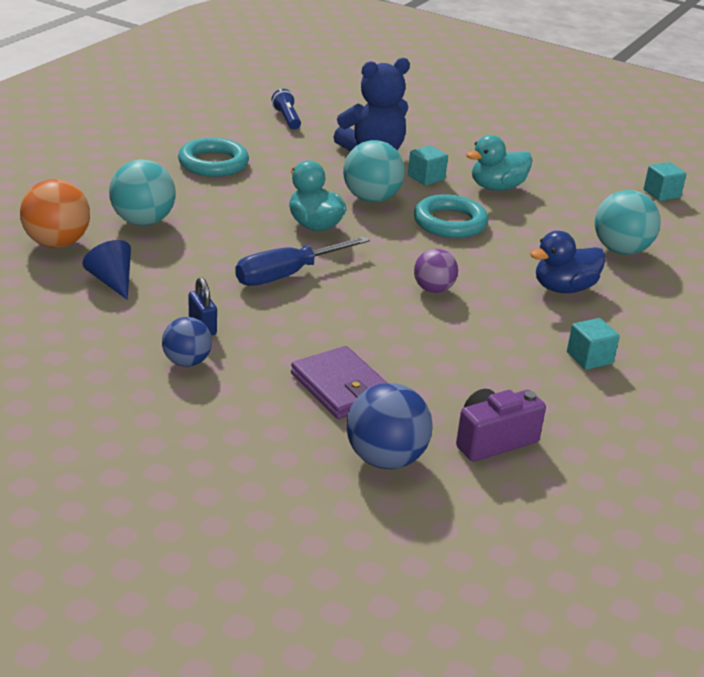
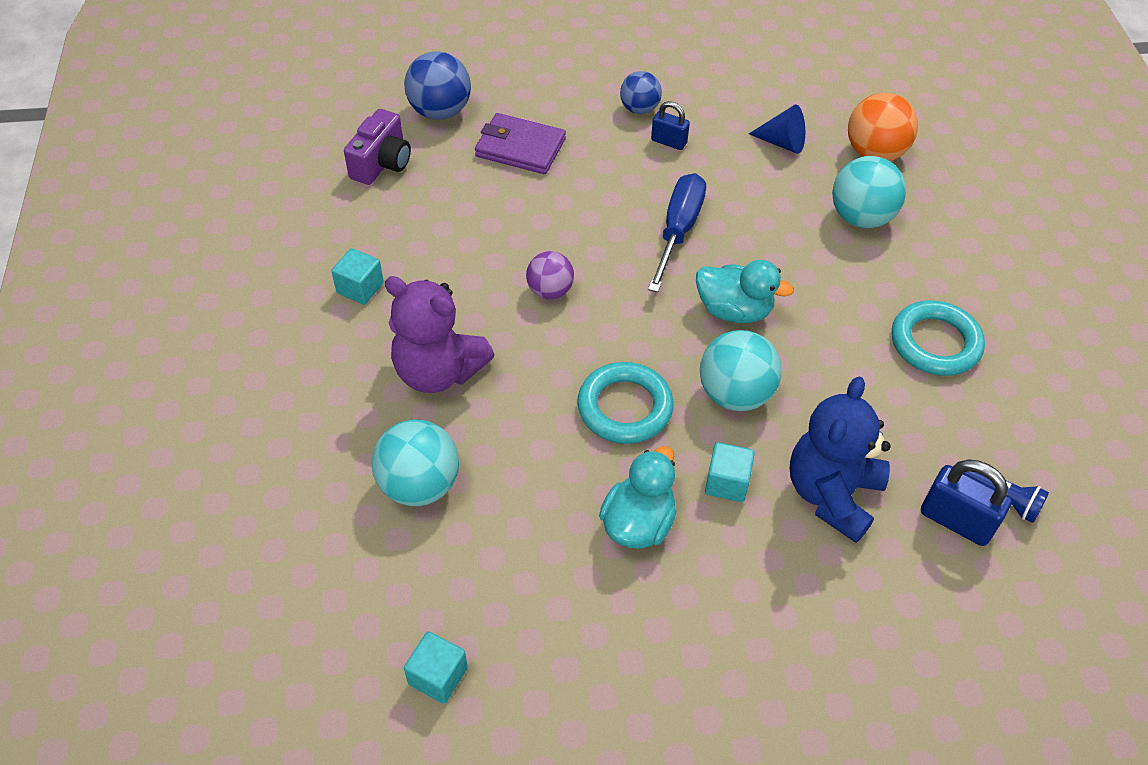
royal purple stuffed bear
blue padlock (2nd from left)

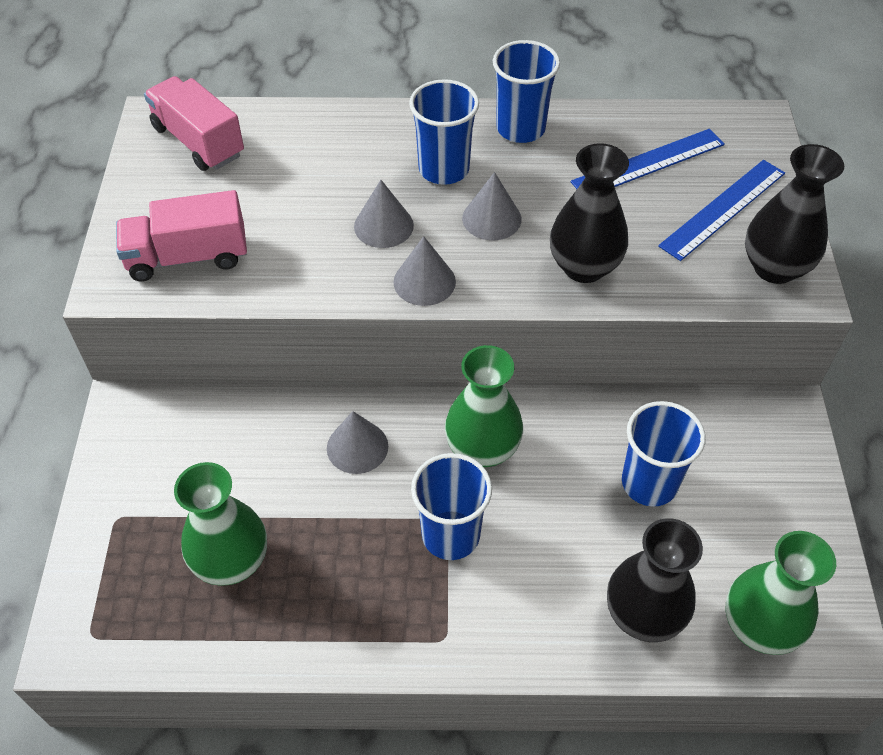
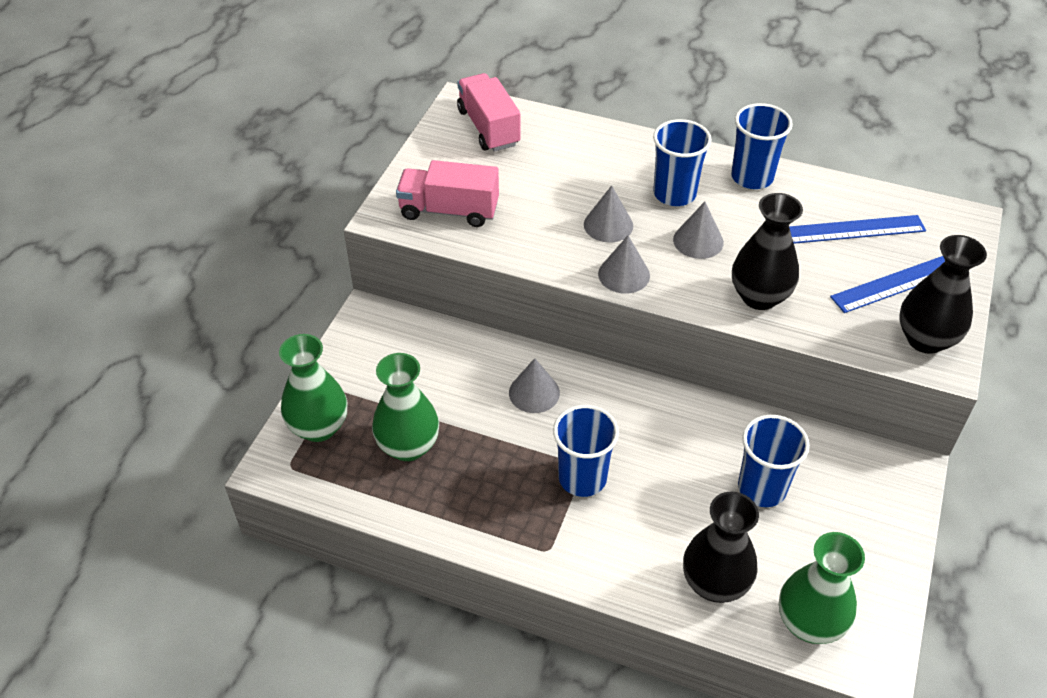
leaf-green tall vase (1st from left)

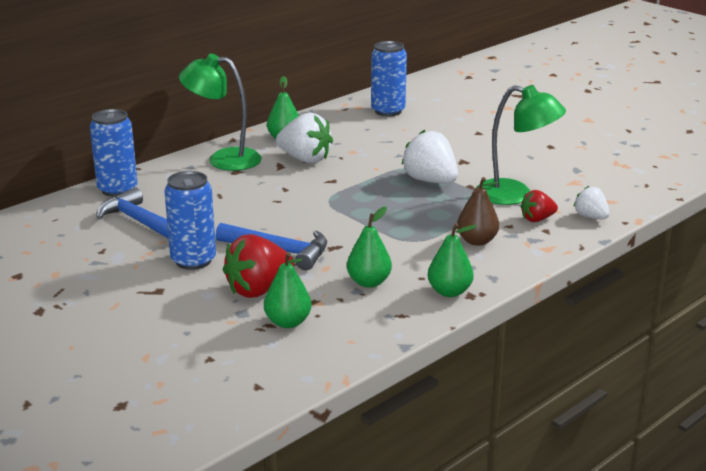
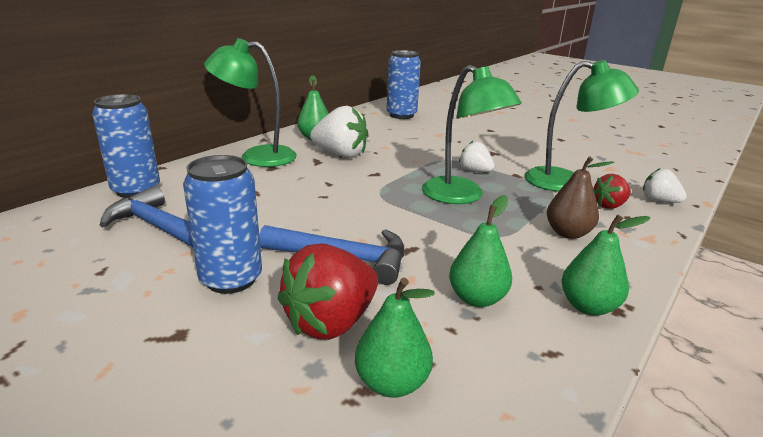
pure white toy strawberry (2nd from left)
leaf-green reading lamp (2nd from left)

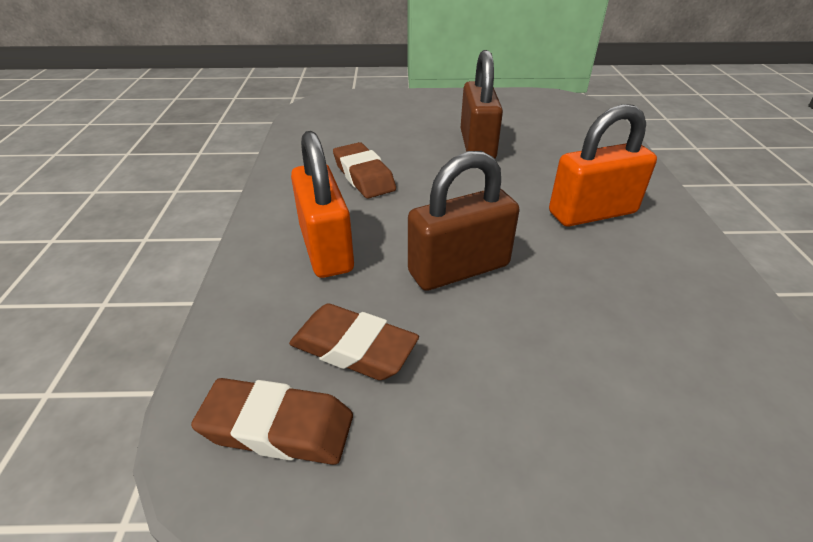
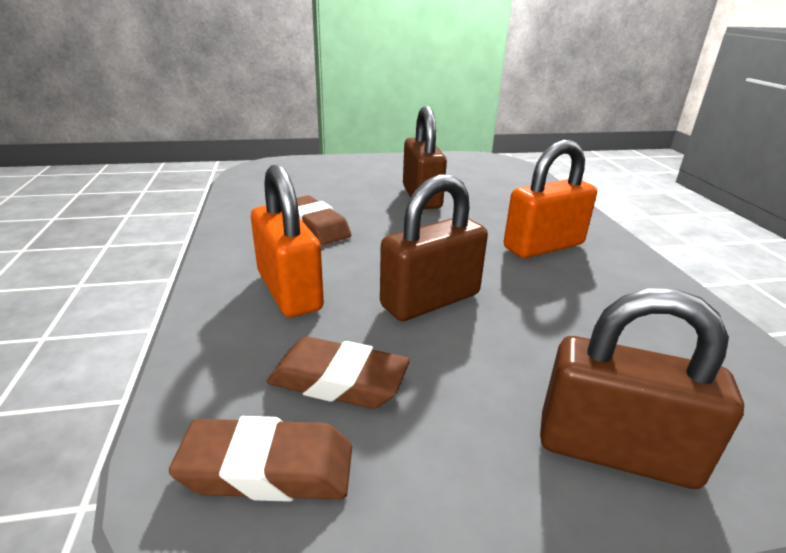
dark brown padlock (3rd from left)

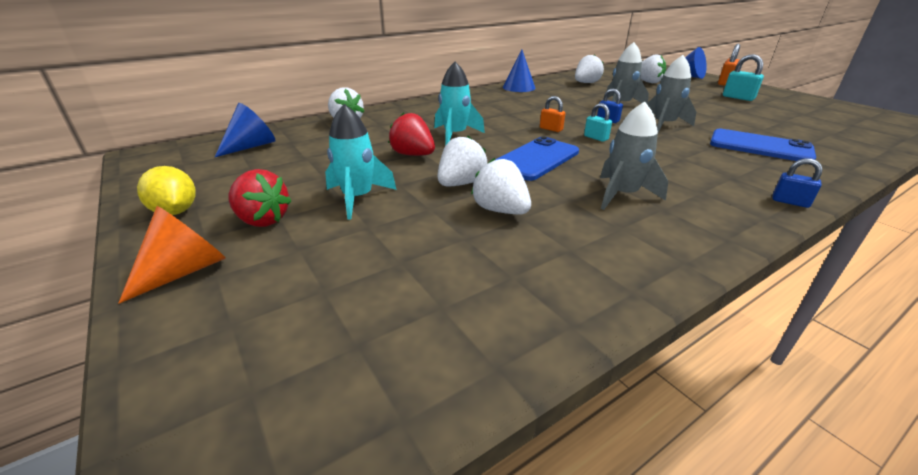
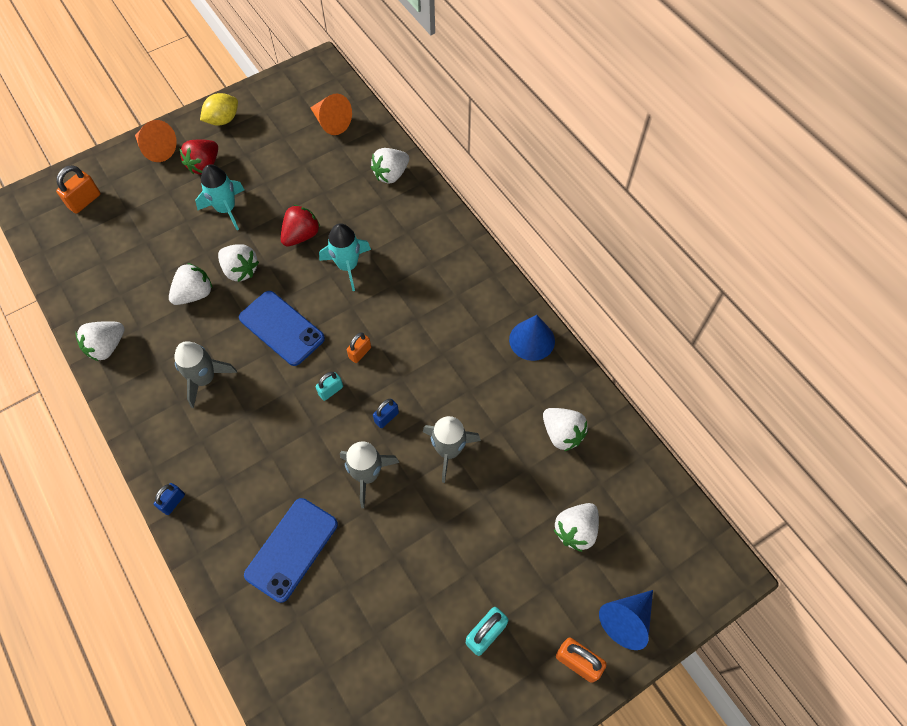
orange cone (2nd from left)
orange padlock (1st from left)
pure white toy strawberry (1st from left)

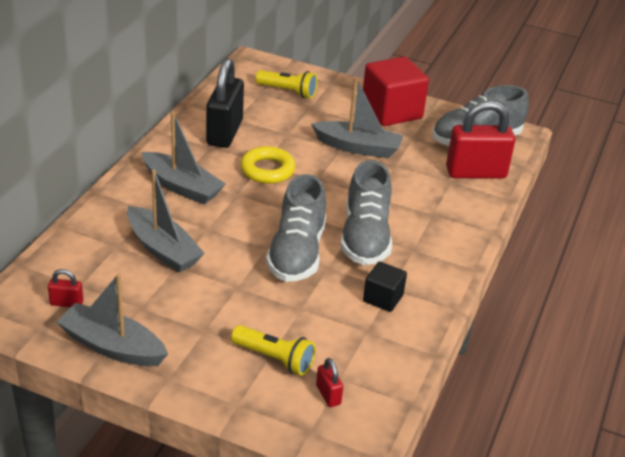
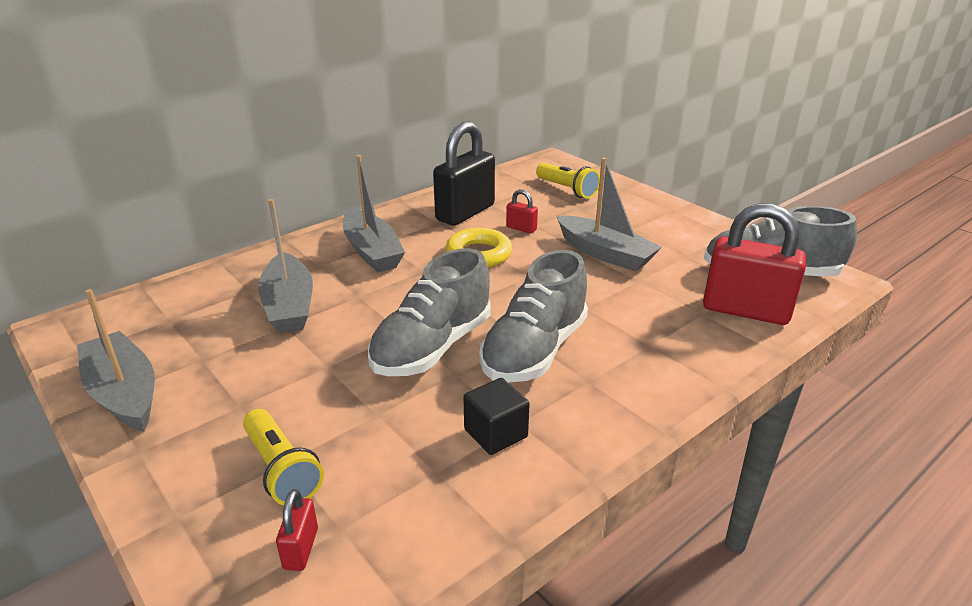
red padlock (2nd from left)
red solid cube

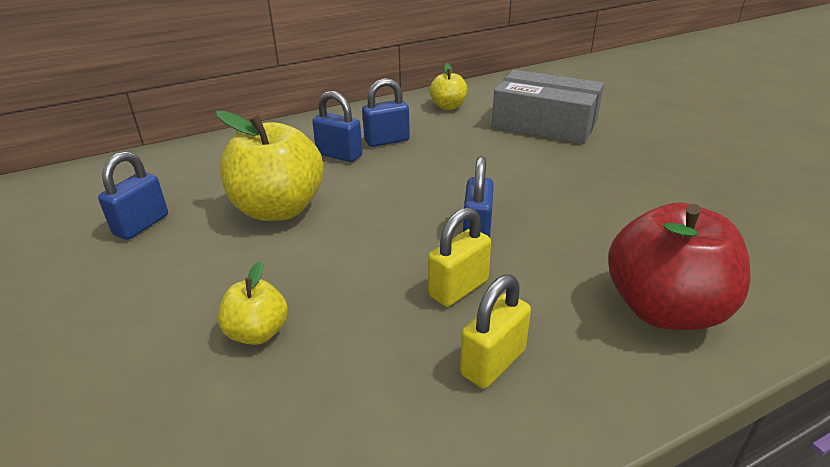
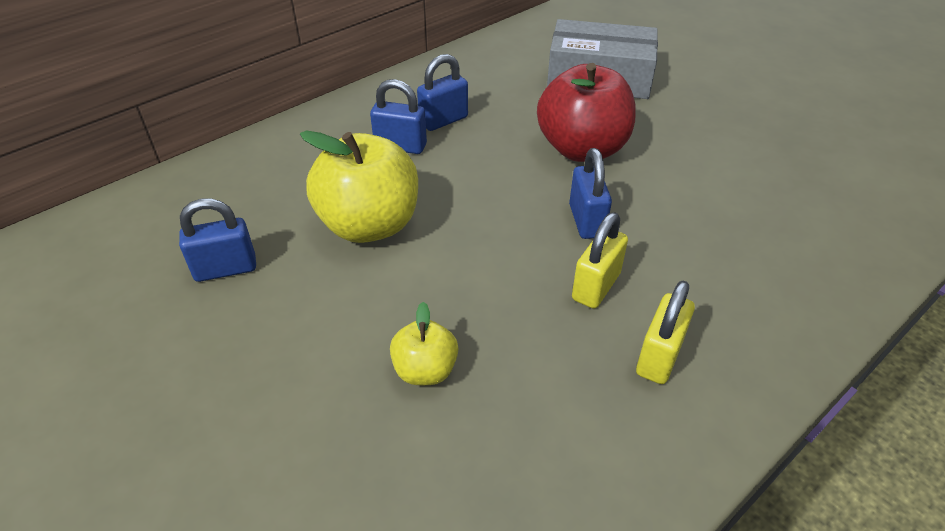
blue padlock (1st from left)
bright yellow apple fruit (3rd from left in the first image)
red apple fruit

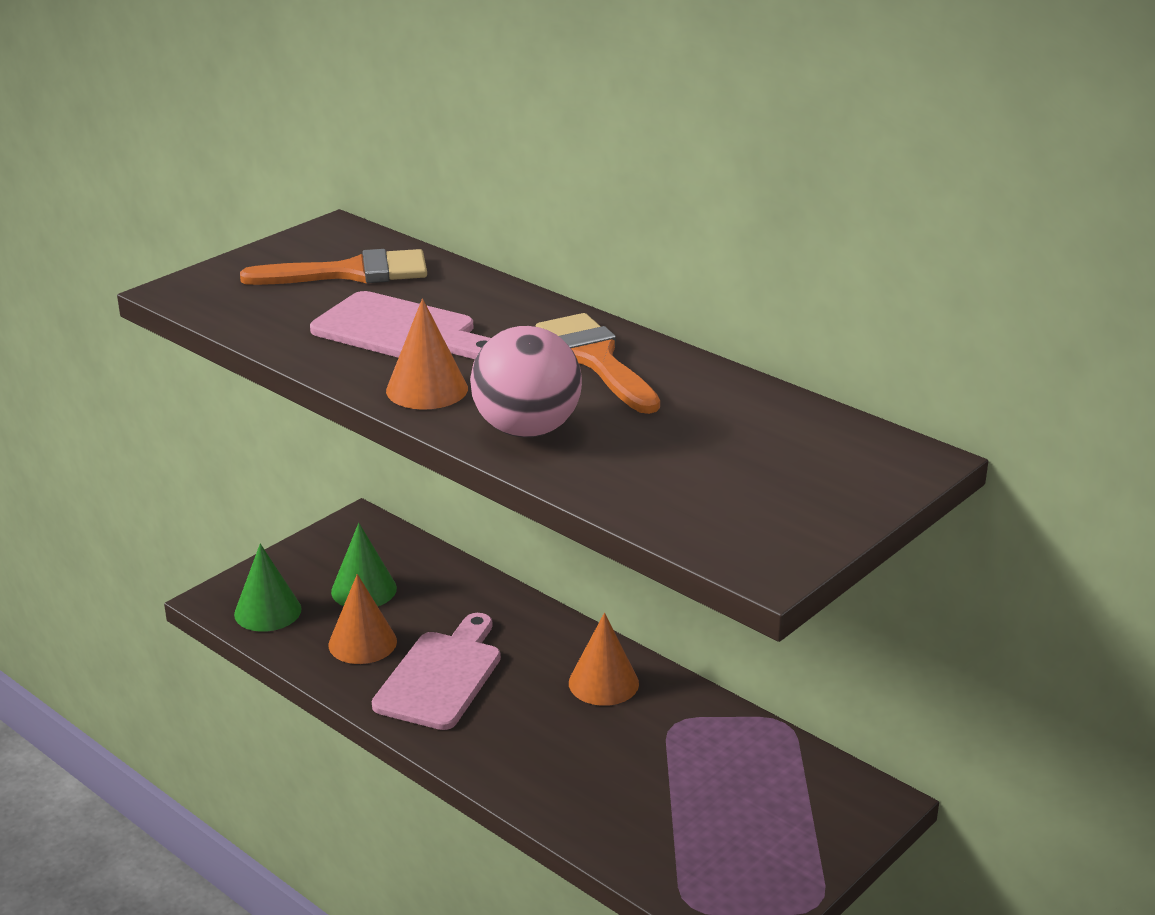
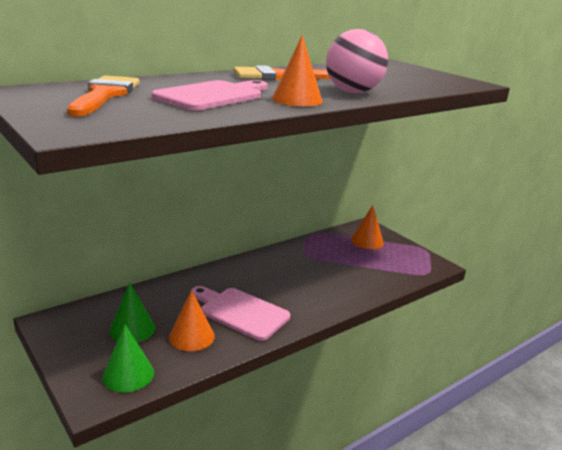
orange cone (3rd from left)

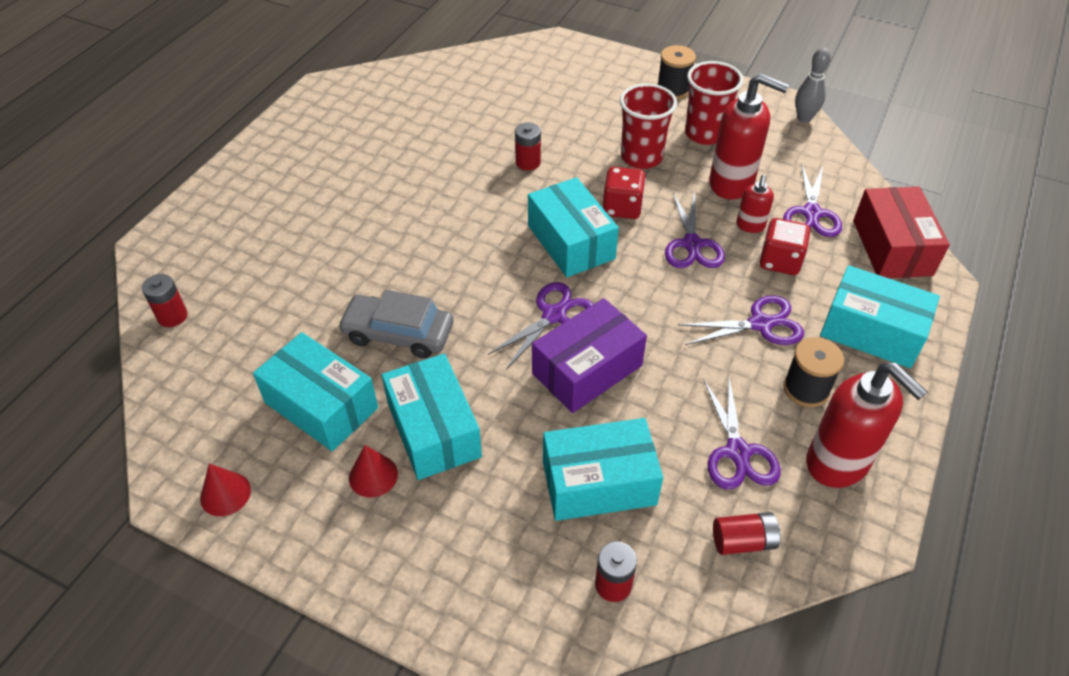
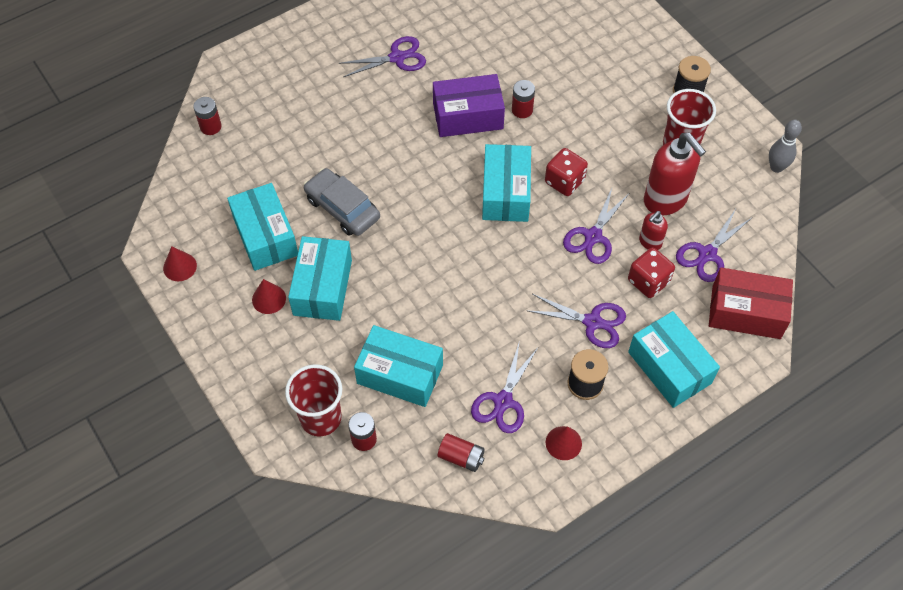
royal purple shears (1st from left)
royal purple parcel
red tumbler (1st from left)
red cone (3rd from left)
red parcel

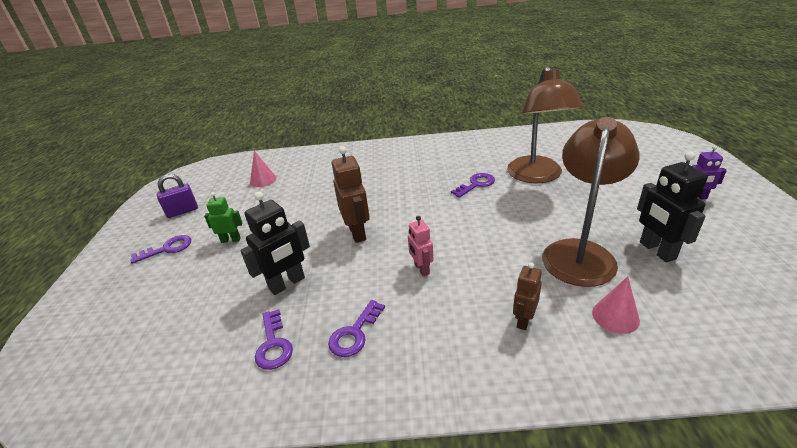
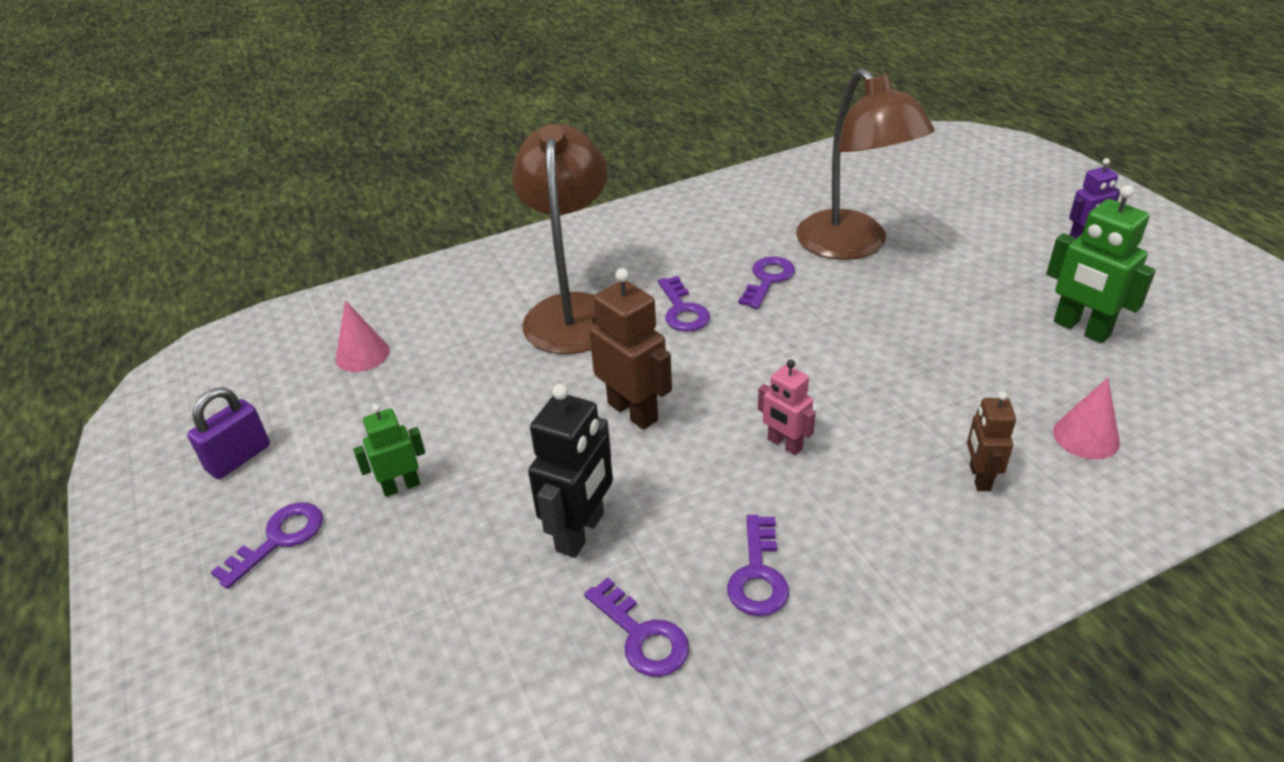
dark brown reading lamp (1st from left)
leaf-green robot (2nd from left)
royal purple door key (3rd from left)

